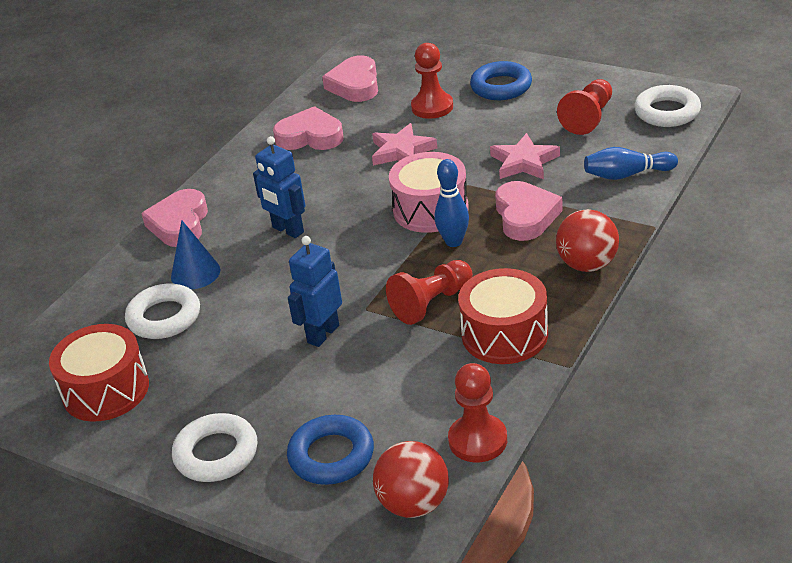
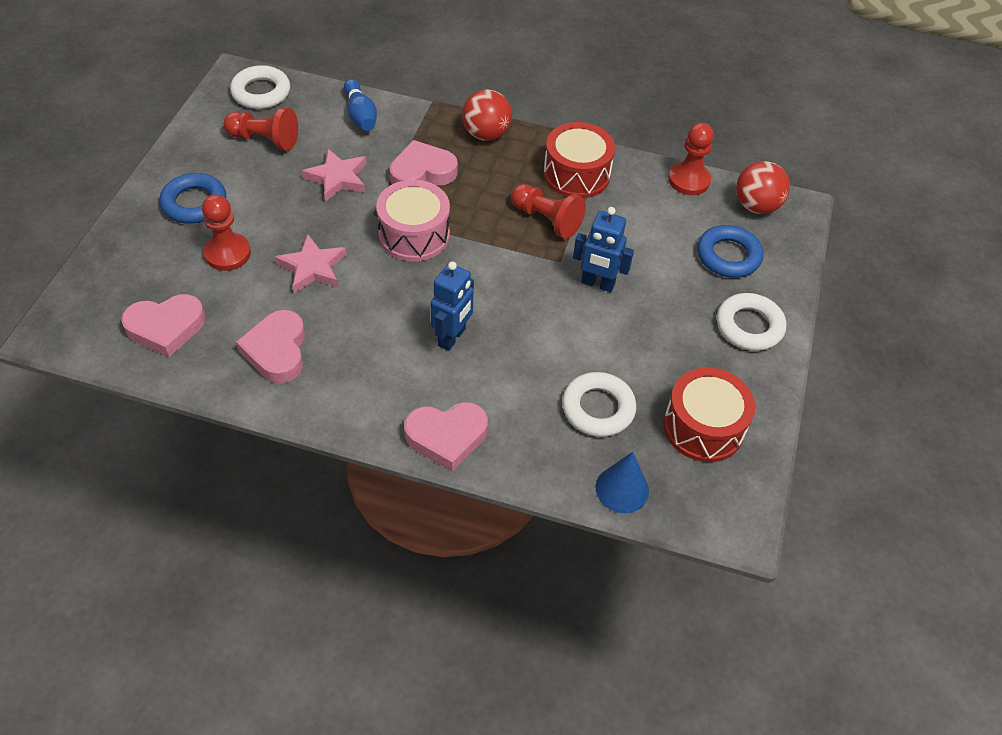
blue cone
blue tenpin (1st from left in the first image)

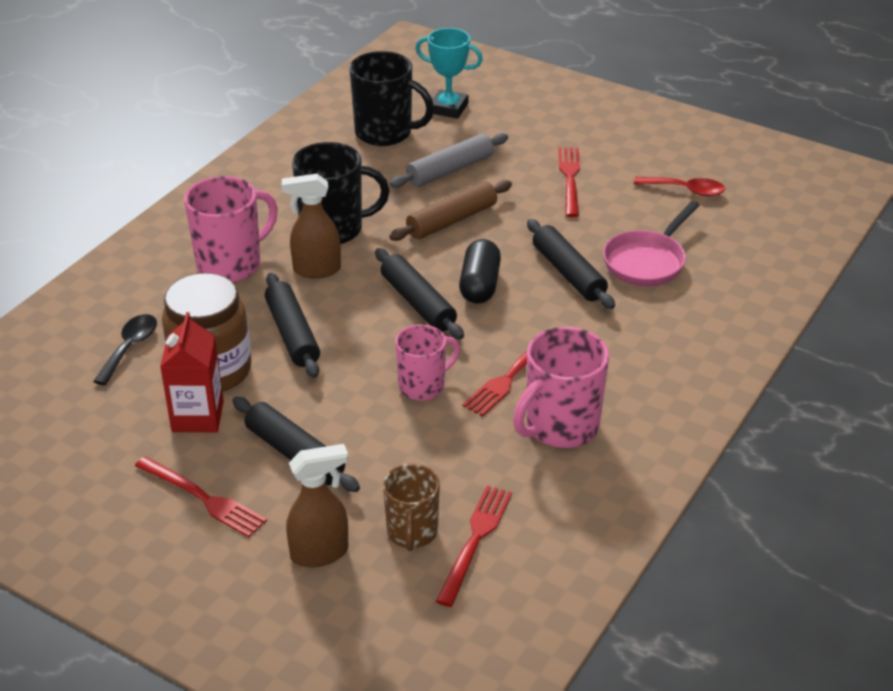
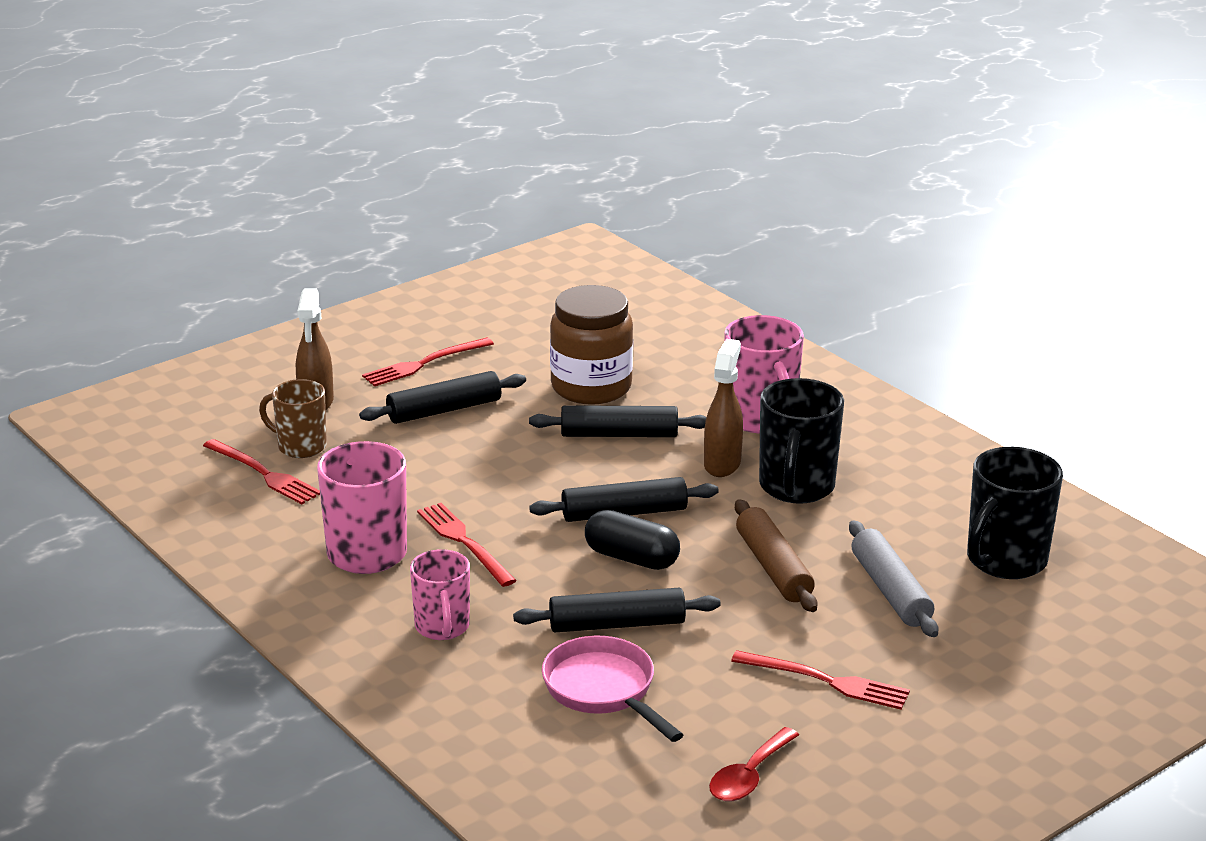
ebony spoon
red juice carton
pink mug (2nd from left)
teal trophy

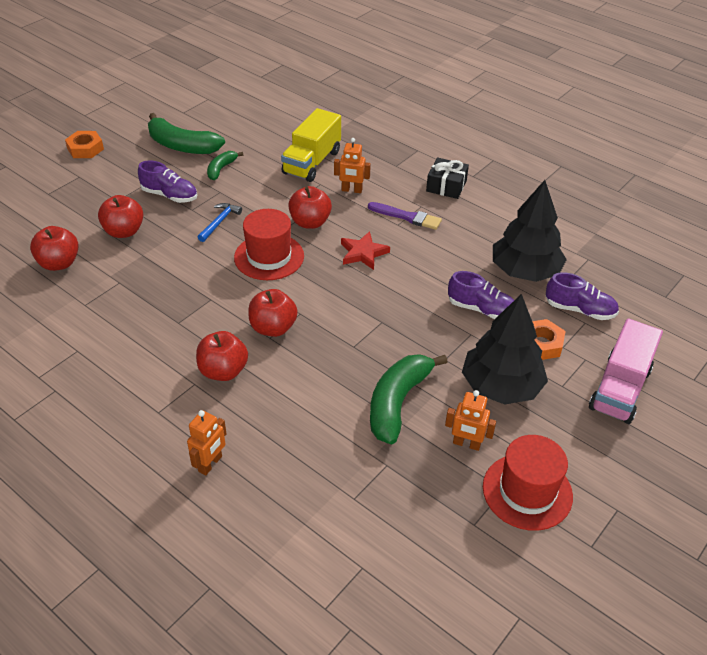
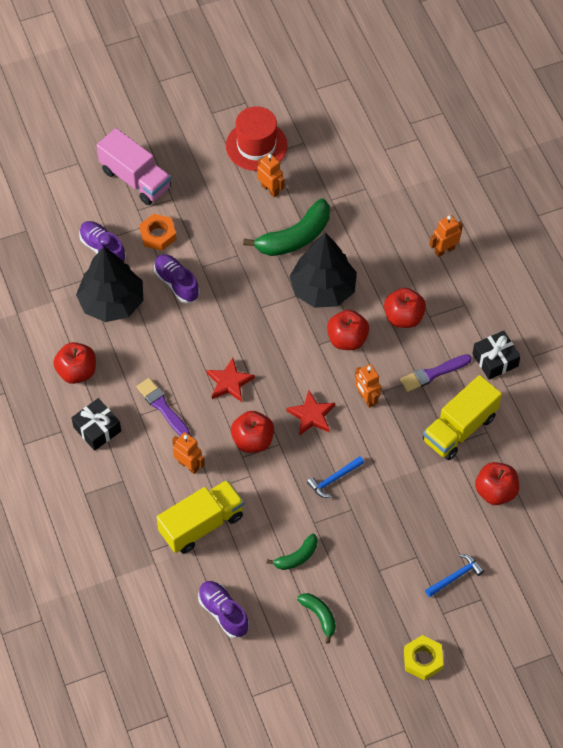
bright yellow hexagon nut
red apple fruit (1st from left)
royal purple sneaker (3rd from left)
leaf-green banana (3rd from left)
red five-pointed star (2nd from left)
ebony fir tree (2nd from left)
pink toy truck
orange robot (3rd from left)
royal purple paintbrush (2nd from left)
bright yellow toy truck (2nd from left)
blue claw hammer (2nd from left)
ebony present (2nd from left)

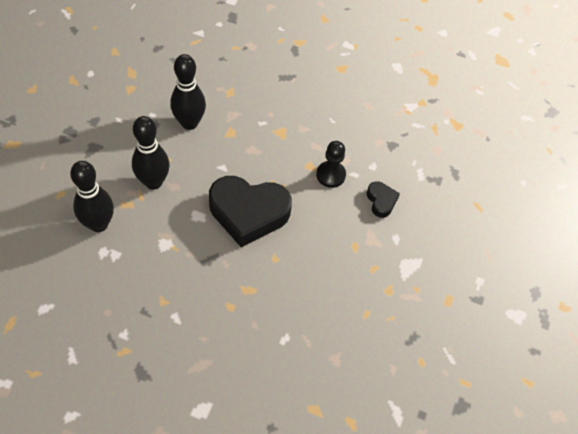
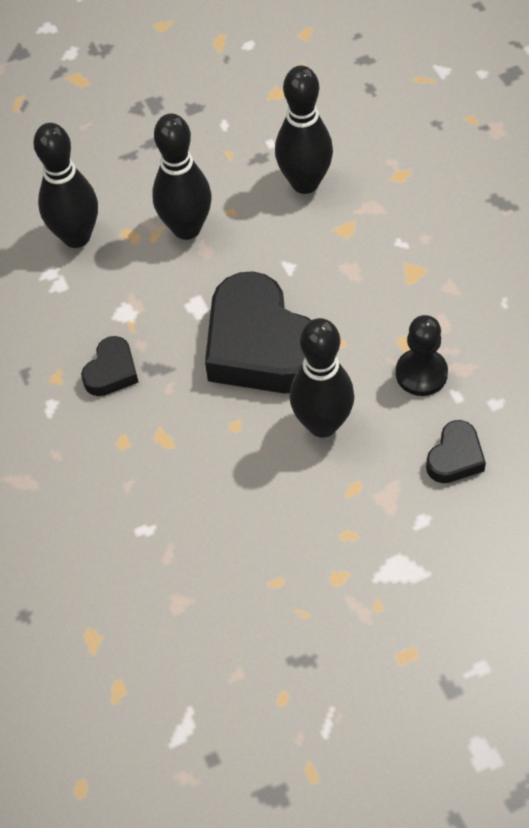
ebony heart (1st from left)
ebony tenpin (4th from left)

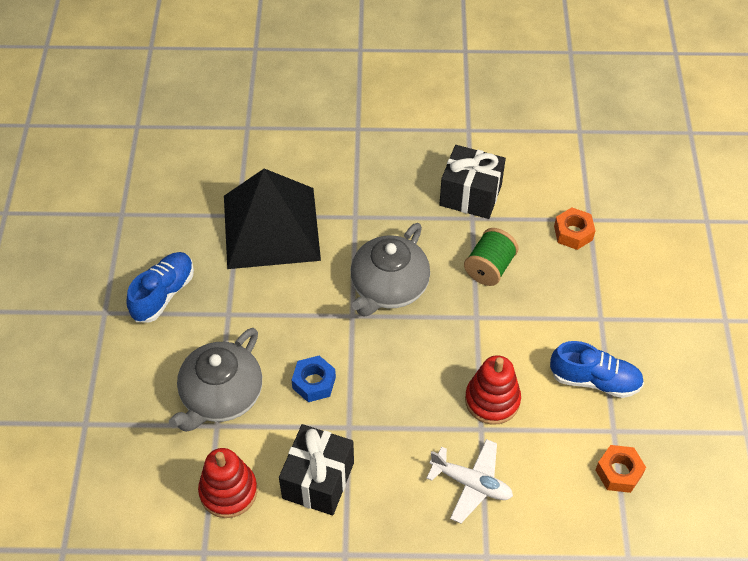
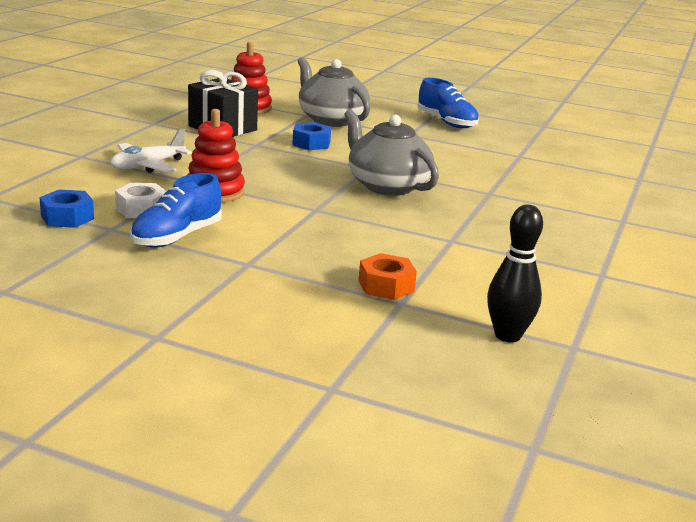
ebony pyramid
ebony present (2nd from left in the first image)
leaf-green reel of thread
blue hexagon nut (1st from left)
pure white hexagon nut
ebony tenpin

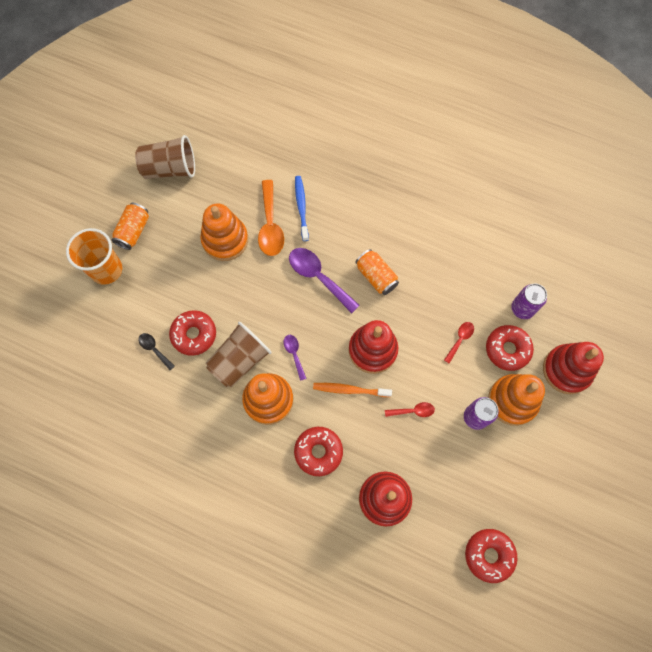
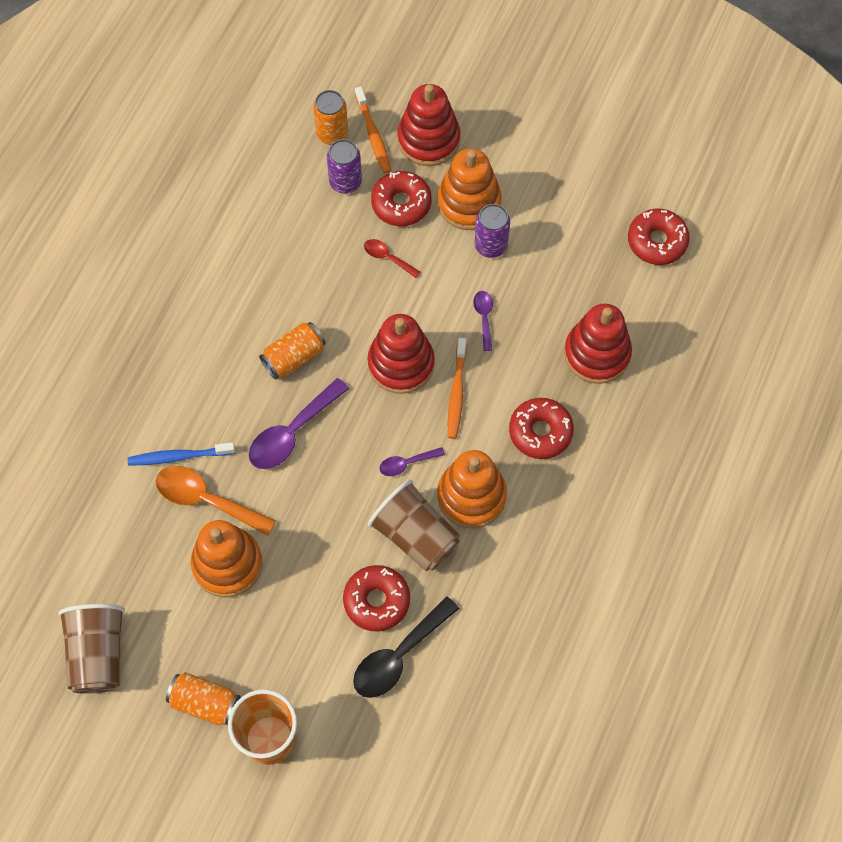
ebony spoon
orange spoon
royal purple spoon (3rd from left)
orange tin (3rd from left)
orange dental brush (1st from left)

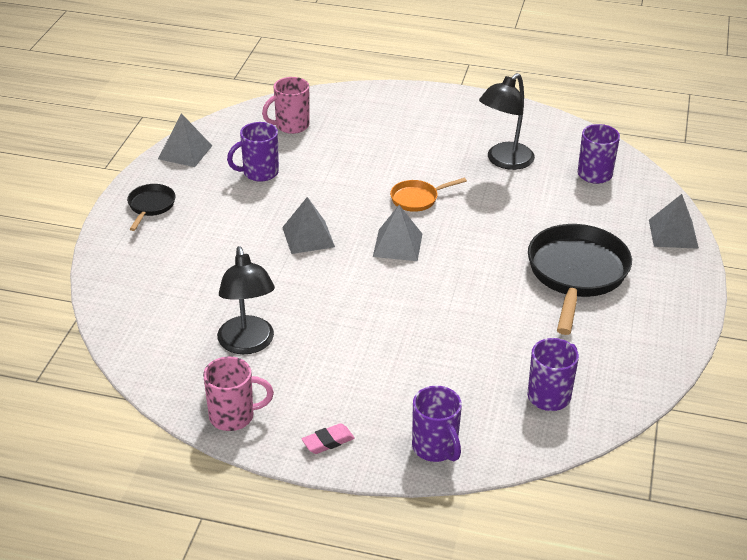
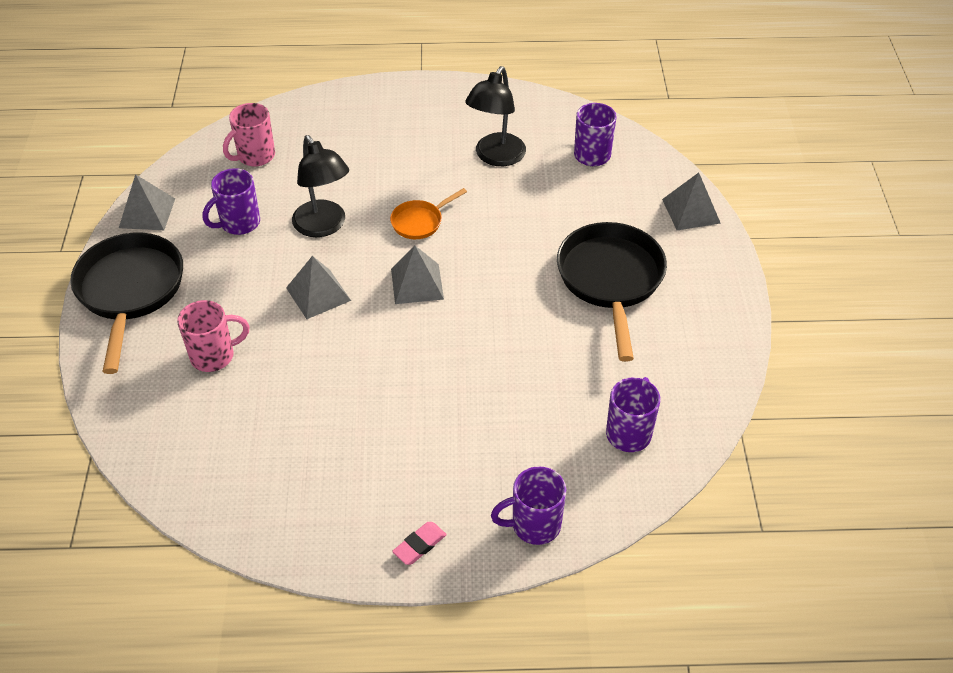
ebony pan (1st from left)
pink mug (1st from left)
ebony reading lamp (1st from left)
royal purple mug (2nd from left)

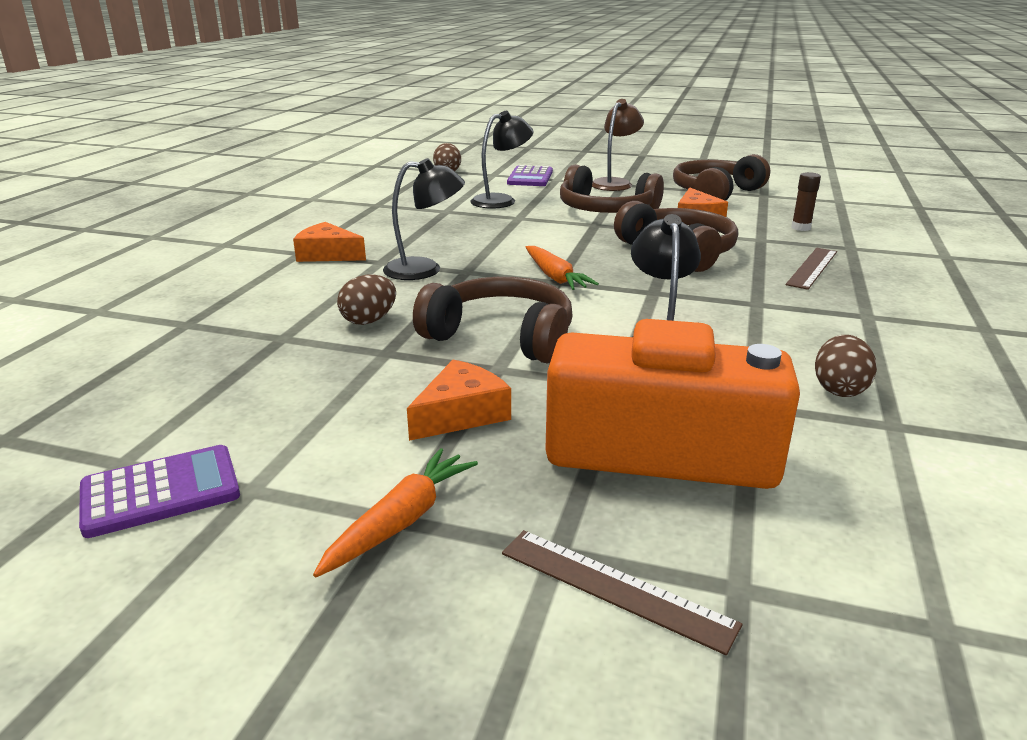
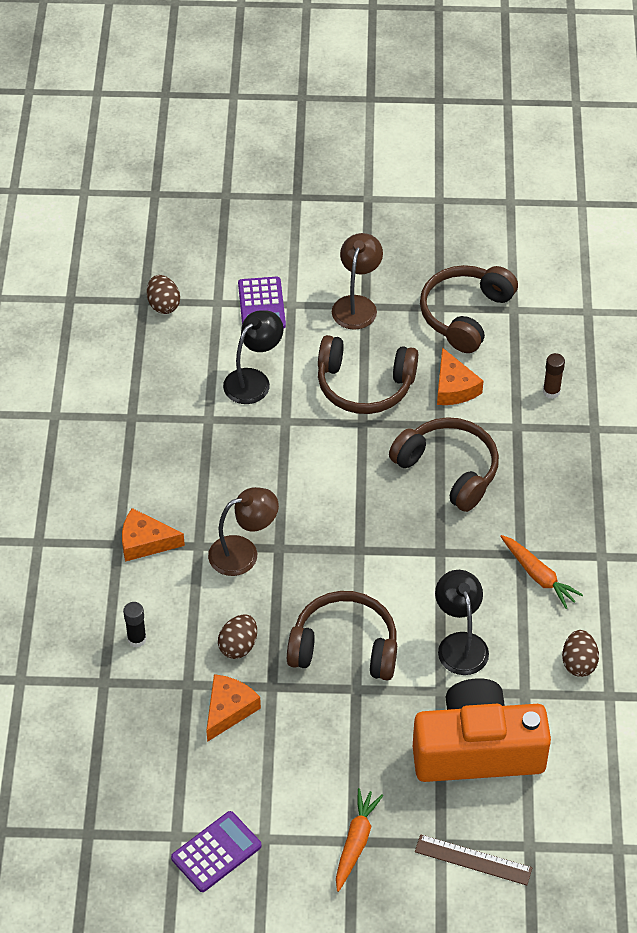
dark brown reading lamp (1st from left)
orange cheese wedge (2nd from left)
orange root vegetable (2nd from left)
dark brown measuring stick (2nd from left in the first image)
ebony stick of glue

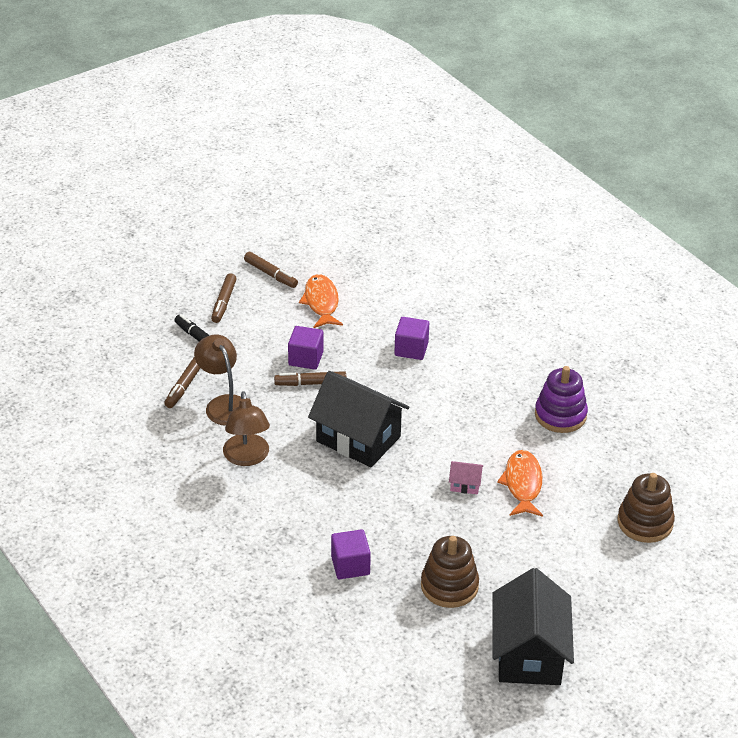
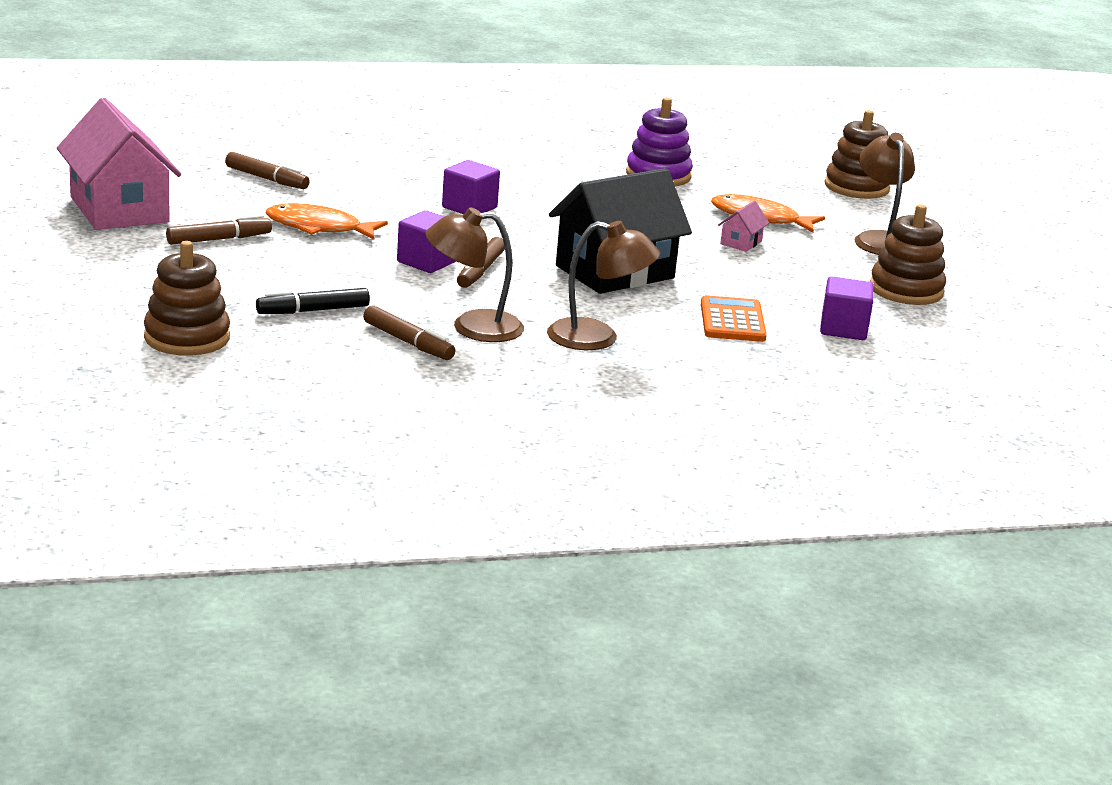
dark brown marker (2nd from left)
ebony toy house (2nd from left in the first image)
pink toy house (1st from left)
dark brown stacking rings (1st from left)
orange pocket calculator
dark brown reading lamp (3rd from left)

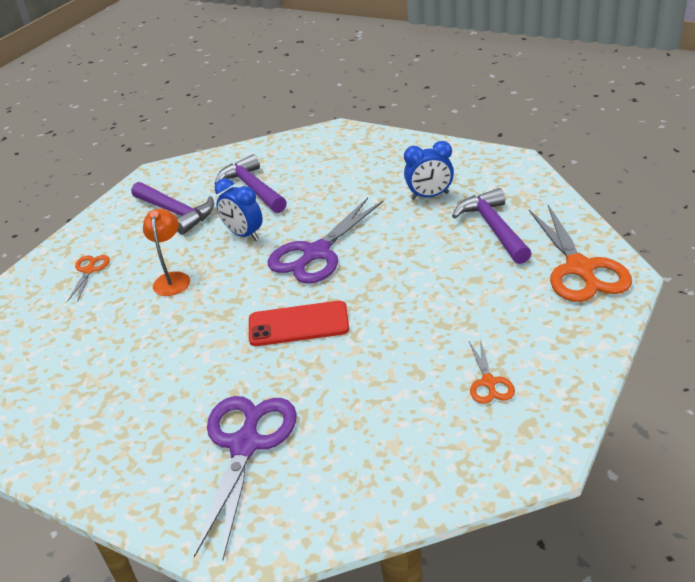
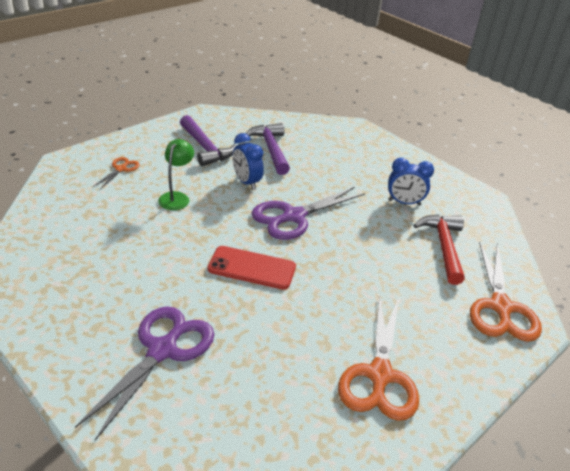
leaf-green reading lamp
red claw hammer
orange shears (2nd from left)

